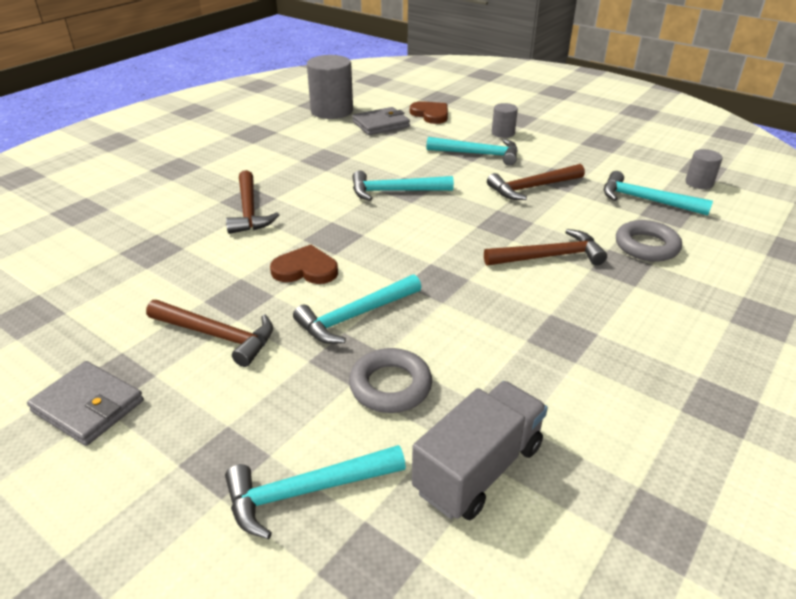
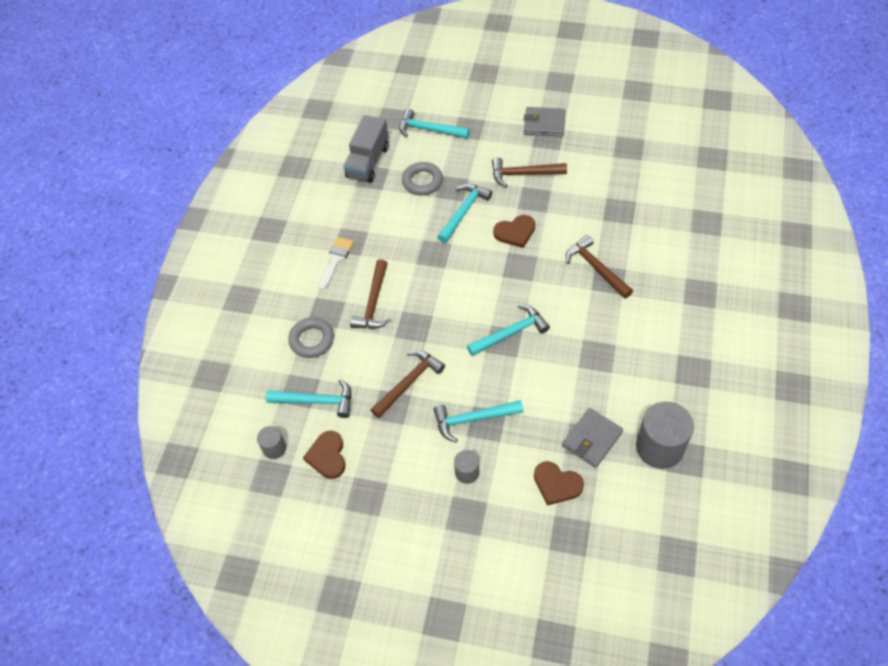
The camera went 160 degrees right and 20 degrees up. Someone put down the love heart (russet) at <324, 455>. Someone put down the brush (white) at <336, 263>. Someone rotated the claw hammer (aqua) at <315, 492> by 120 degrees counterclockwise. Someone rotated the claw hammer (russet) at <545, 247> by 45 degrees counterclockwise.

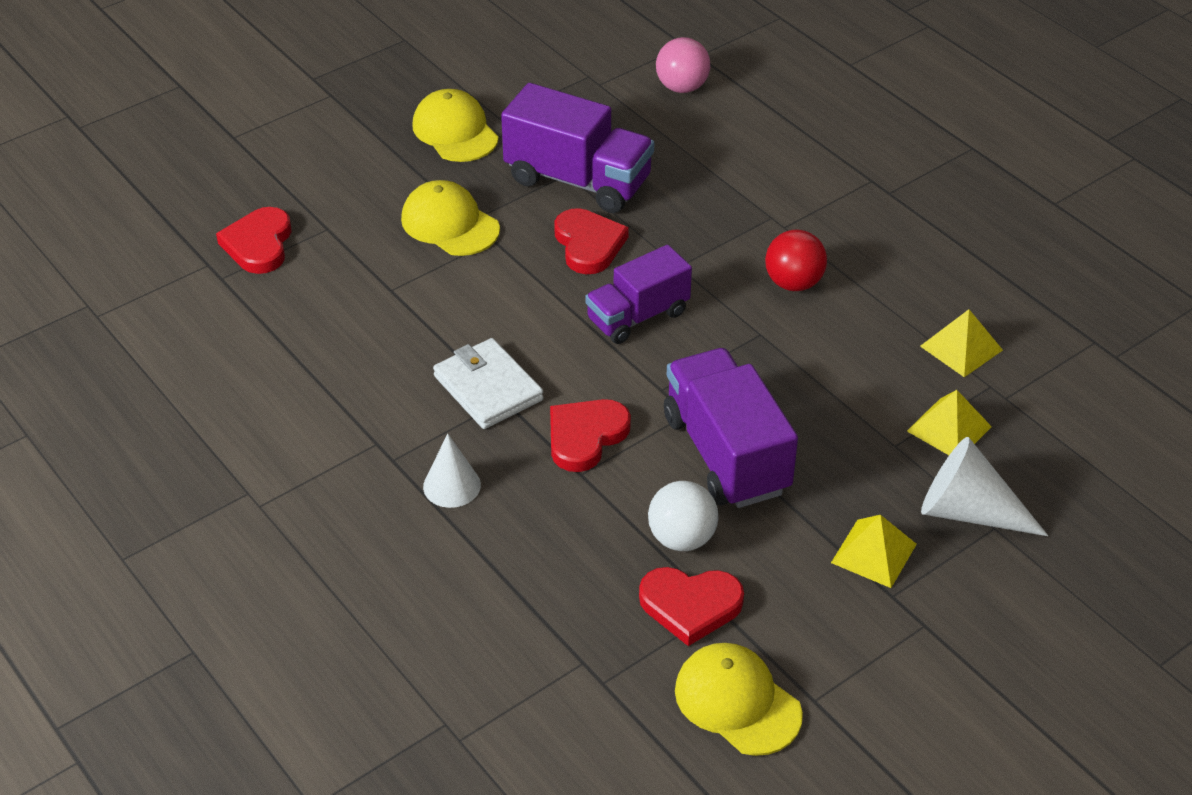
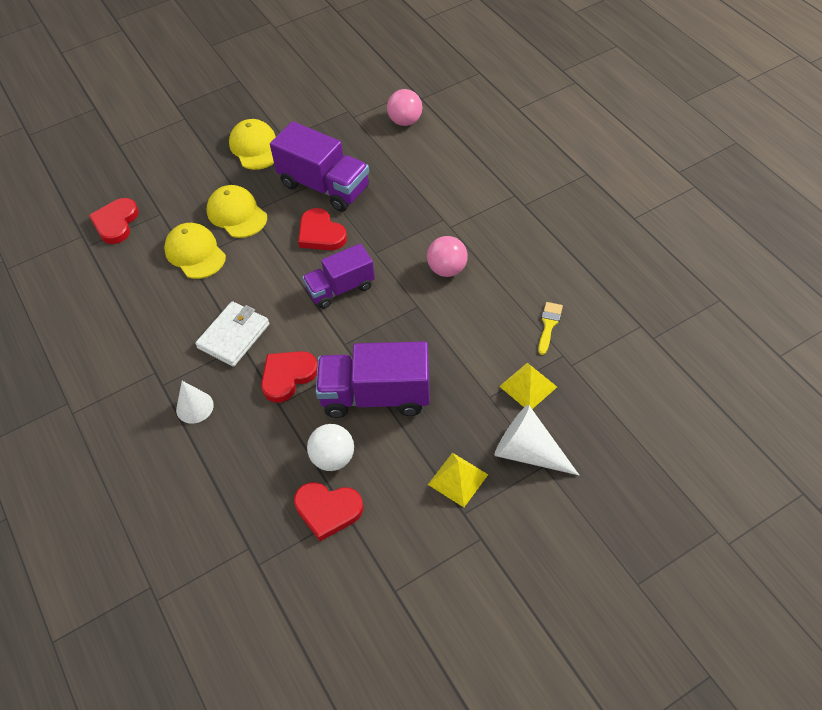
The camera went 10 degrees right and 10 degrees up. Someone carried the baseball cap (bright yellow) from <739, 699> to <195, 251>. Someone swapped the solid pyramid (bright yellow) at <961, 343> for the brush (bright yellow) at <550, 328>. Someone repainted the ball (red) at <796, 260>, which became the ball (pink) at <447, 256>. Someone rotated the billfold (white) at <488, 383> by 60 degrees clockwise. Someone rotated the love heart (red) at <591, 241> by 150 degrees clockwise. Someone rotated the toy truck (royal purple) at <731, 428> by 75 degrees counterclockwise.

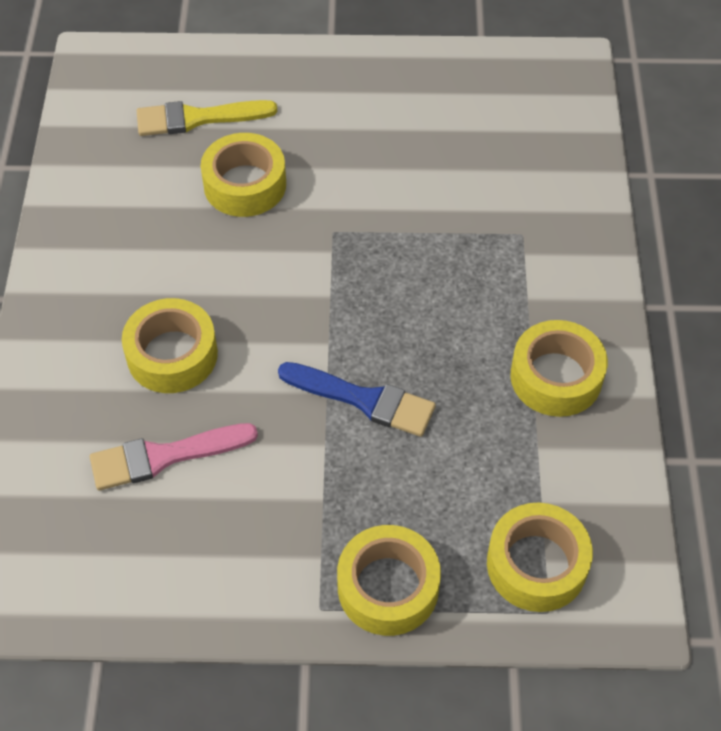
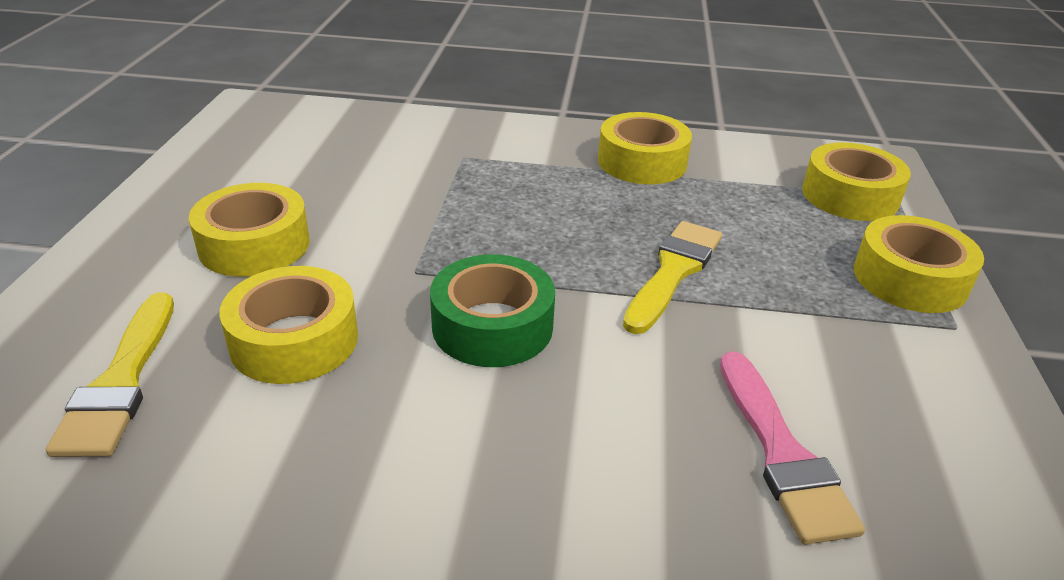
The camera went 85 degrees left and 20 degrees down. Someone put down the roll of tape (emerald) at <492, 310>. Someone carried the roll of tape (bright yellow) from <170, 345> to <249, 230>. Someone repainted the brush (royal blue) at <357, 399>, which became the brush (bright yellow) at <672, 277>.

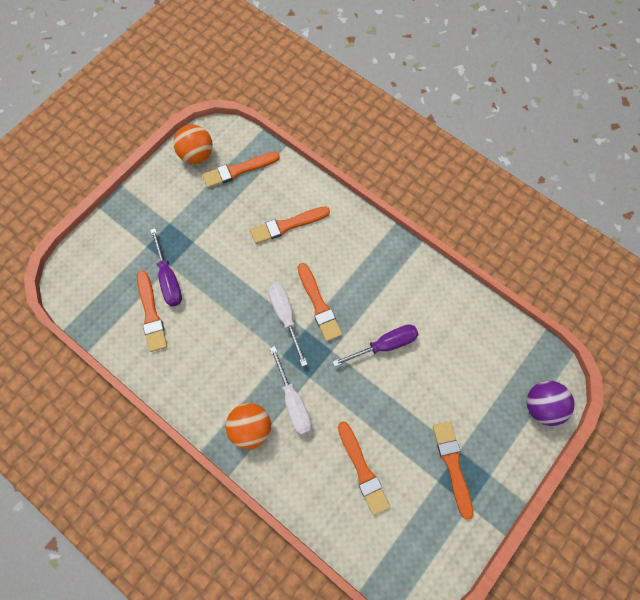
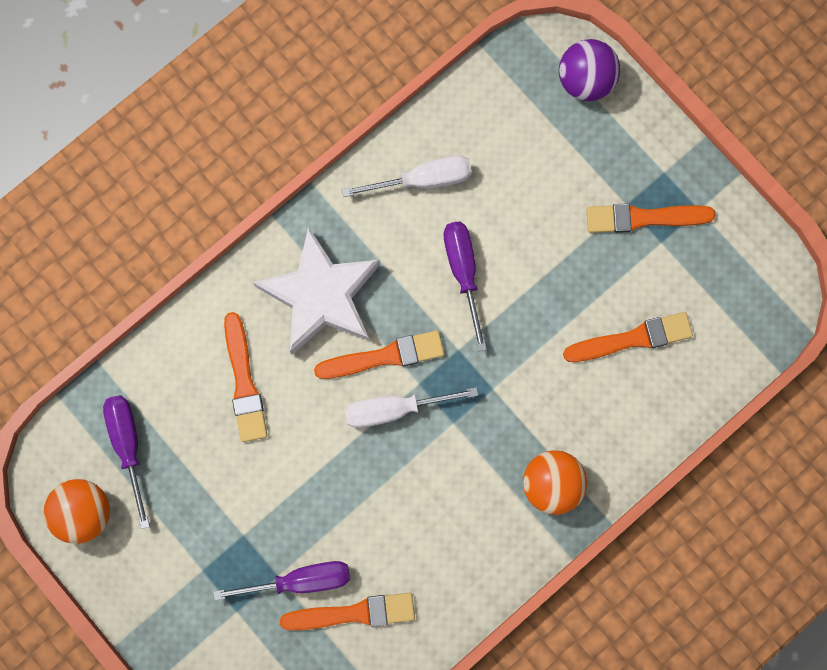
The camera went 80 degrees left and 10 degrees up. Someone put down the star (white) at <316, 291>. Someone carried the hand screwdriver (white) from <291, 390> to <407, 176>. Someone swapped the brush (orange) at <241, 170> for the hand screwdriver (royal purple) at <126, 462>.

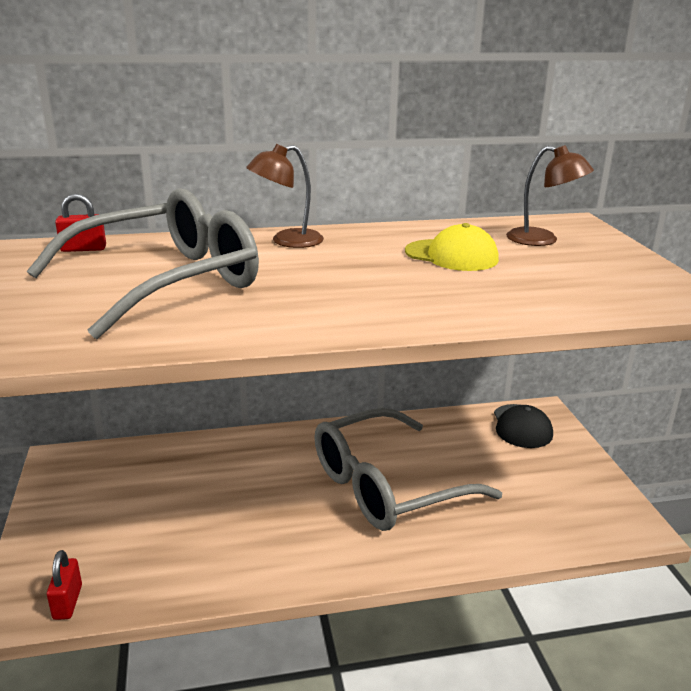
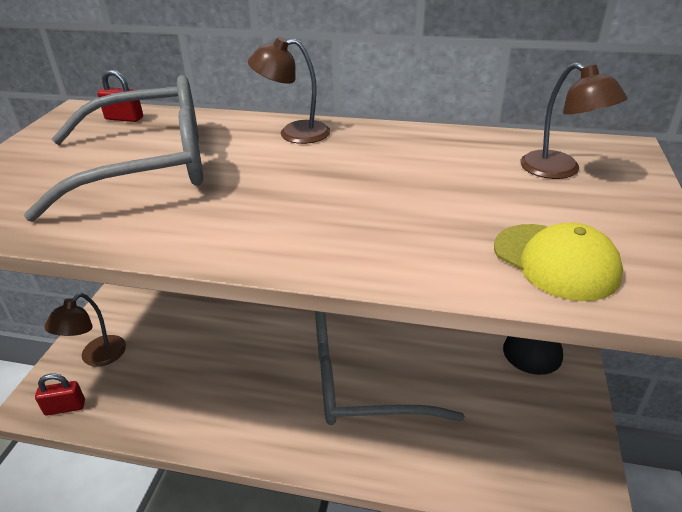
The camera went 25 degrees right and 10 degrees up. Someone put down the lamp (russet) at <85, 330>. Someone carried the baseball cap (bright yellow) from <452, 247> to <558, 262>. Someone rotated the padlock (red) at <64, 585> by 60 degrees clockwise.

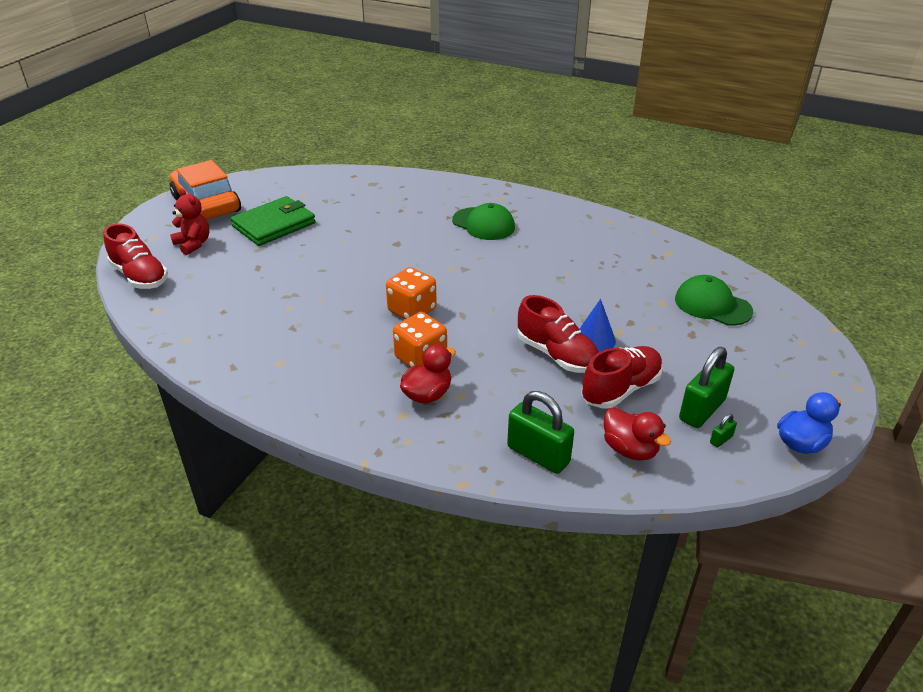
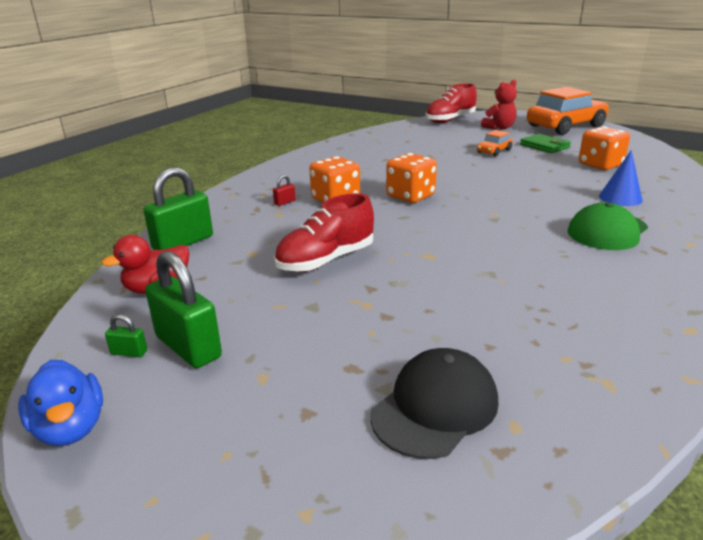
The camera went 95 degrees right and 10 degrees down. Someone took away the lace-up shoe (red) at <622, 377>. Someone put down the toy car (orange) at <495, 143>. Someone put down the game die (orange) at <604, 148>. Someone carried the cone (royal blue) from <597, 325> to <621, 178>. Someone swapped the duck (red) at <428, 374> for the padlock (red) at <284, 190>. Someone repainted the baseball cap (emerald) at <714, 300>, which became the baseball cap (ebony) at <434, 403>. Someone rotated the padlock (emerald) at <723, 430> by 45 degrees counterclockwise. Someone scaled the billfold (emerald) at <273, 221> by 0.61.

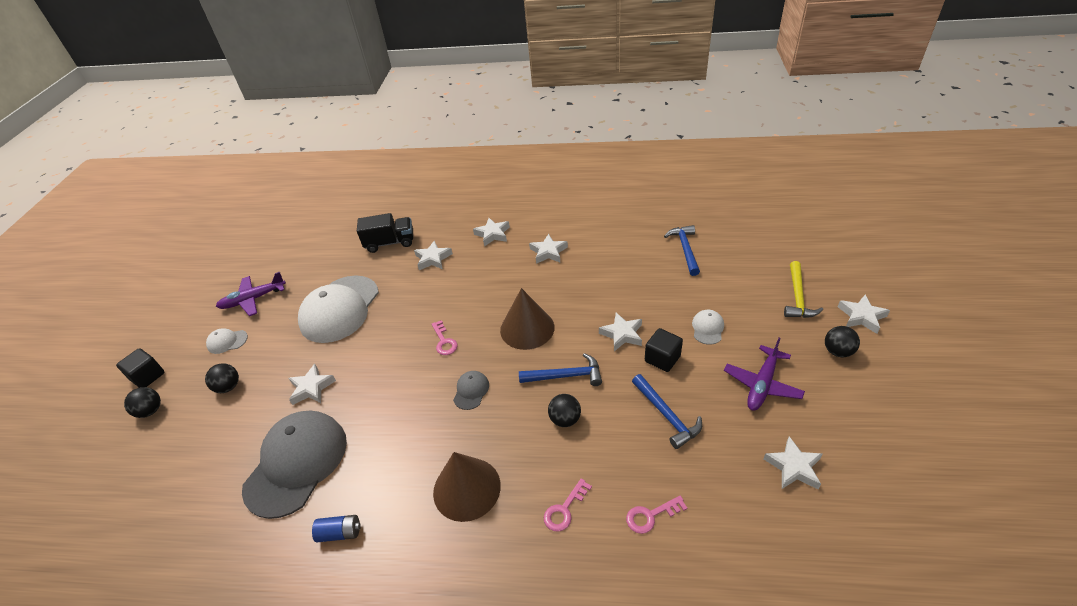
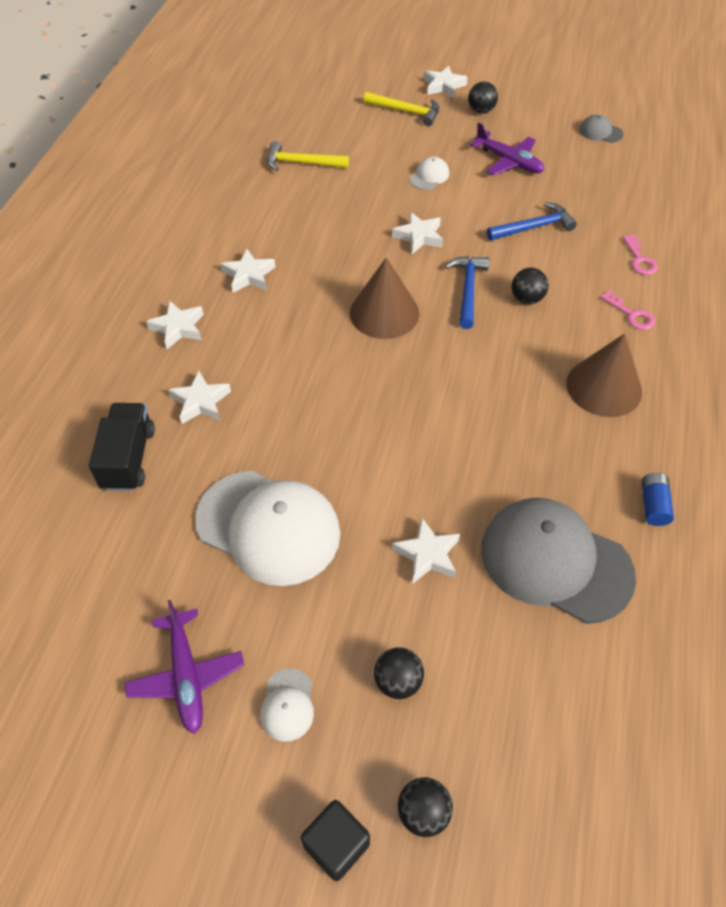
The camera went 85 degrees left and 10 degrees up. Someone took away the door key (pink) at <445, 337>. Someone took away the solid cube (ebony) at <664, 350>. Someone took away the star (white) at <793, 462>. Someone carried the baseball cap (ash-grey) from <471, 390> to <601, 129>. Someone repainted the claw hammer (royal blue) at <682, 250>, which became the claw hammer (bright yellow) at <308, 156>. Someone rotated the baseball cap (white) at <708, 327> by 105 degrees clockwise.

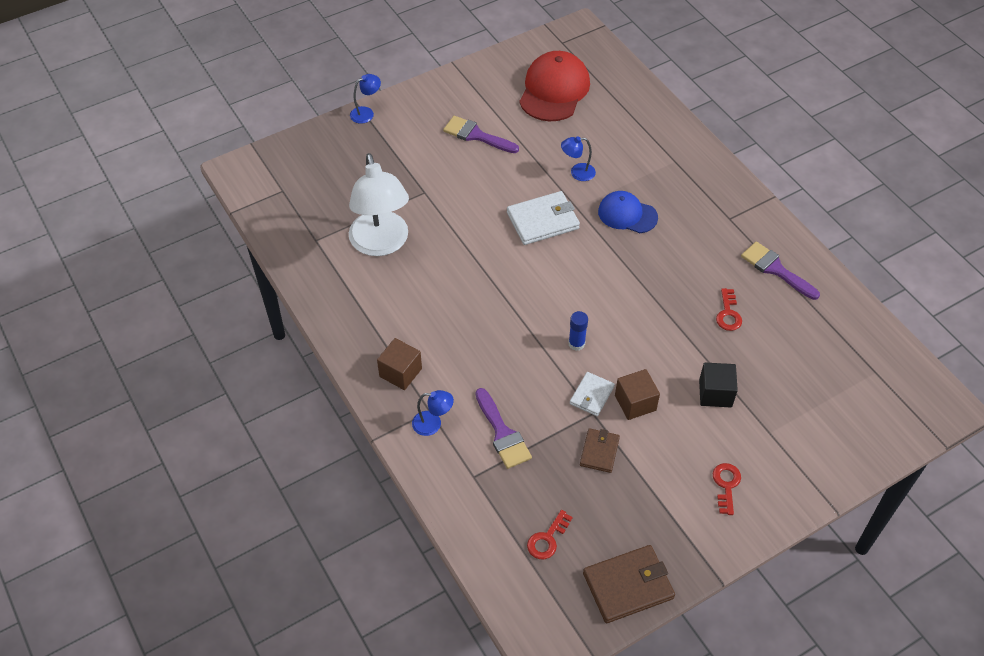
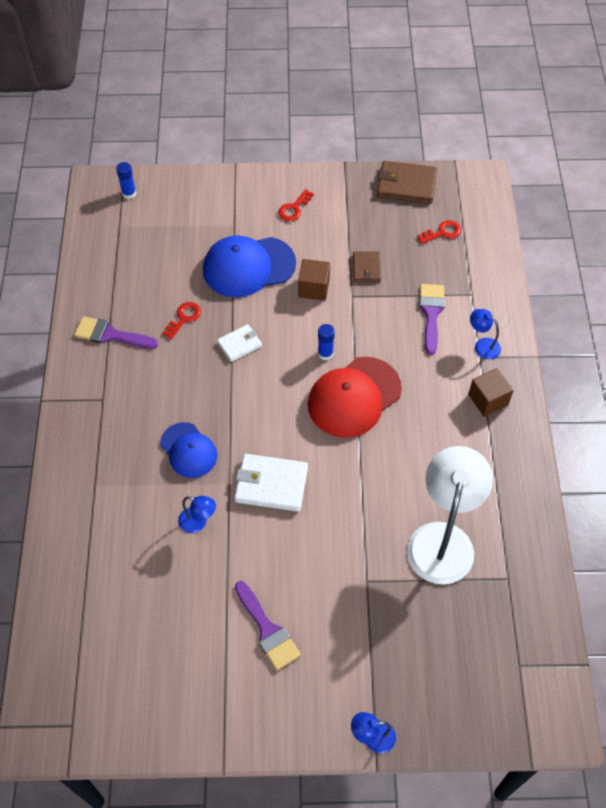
The camera went 150 degrees left and 5 degrees up. Someone put down the glue (royal blue) at <126, 180>. Someone carried the baseball cap (red) from <554, 86> to <355, 397>. Someone carried the billfold (white) from <592, 394> to <239, 343>. Someone swapped the solid cube (ebony) at <718, 385> for the baseball cap (royal blue) at <249, 266>. Someone rotated the billfold (russet) at <600, 450> by 45 degrees counterclockwise. Someone rotated the brush (royal purple) at <780, 271> by 120 degrees clockwise.

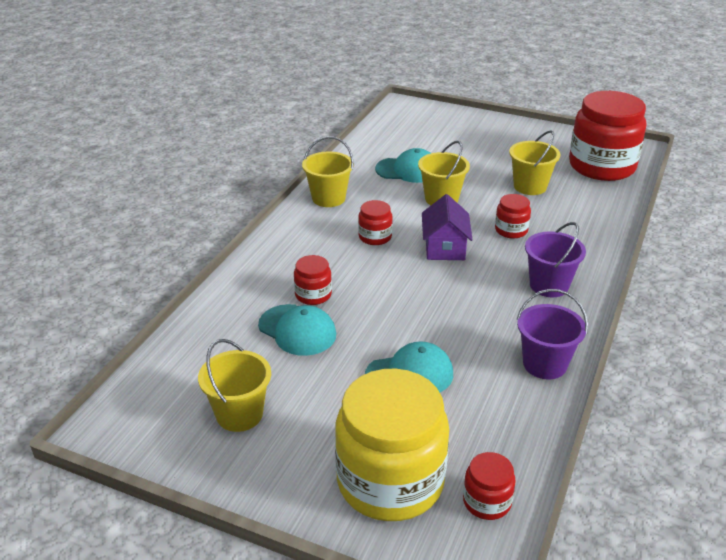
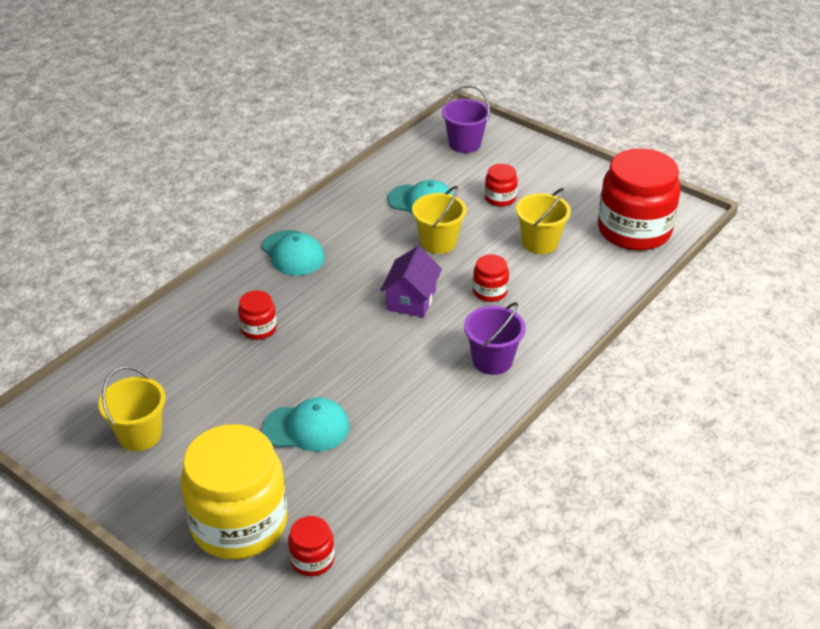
The camera went 15 degrees right and 5 degrees up. Someone took away the pail (bright yellow) at <328, 171>. Someone carried the baseball cap (aqua) from <297, 330> to <293, 253>. Someone carried the jam jar (red) from <375, 222> to <501, 185>. Someone carried the pail (royal purple) from <552, 334> to <466, 119>.

